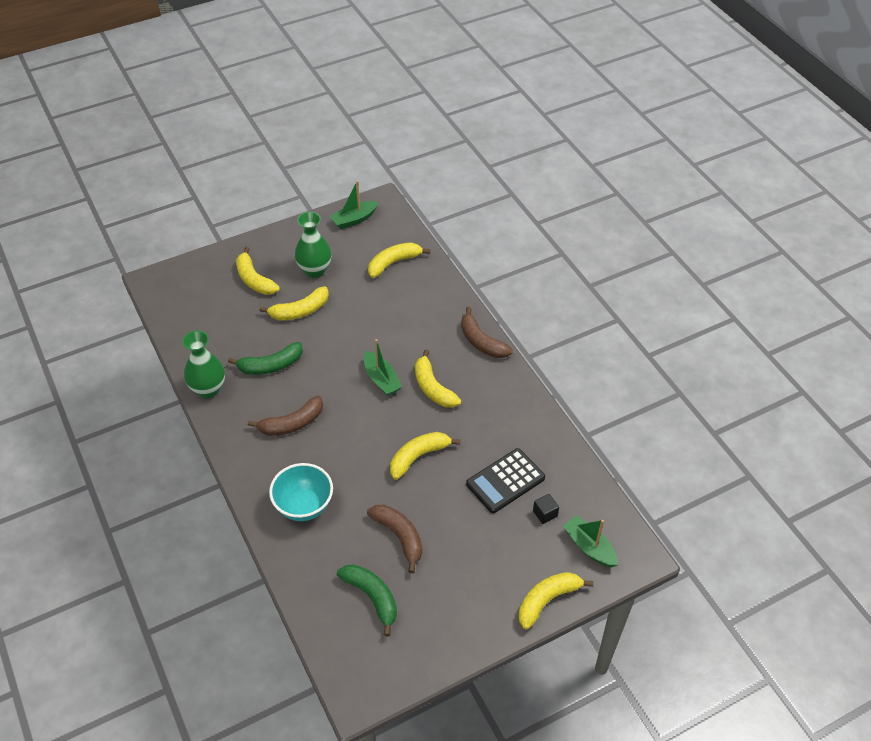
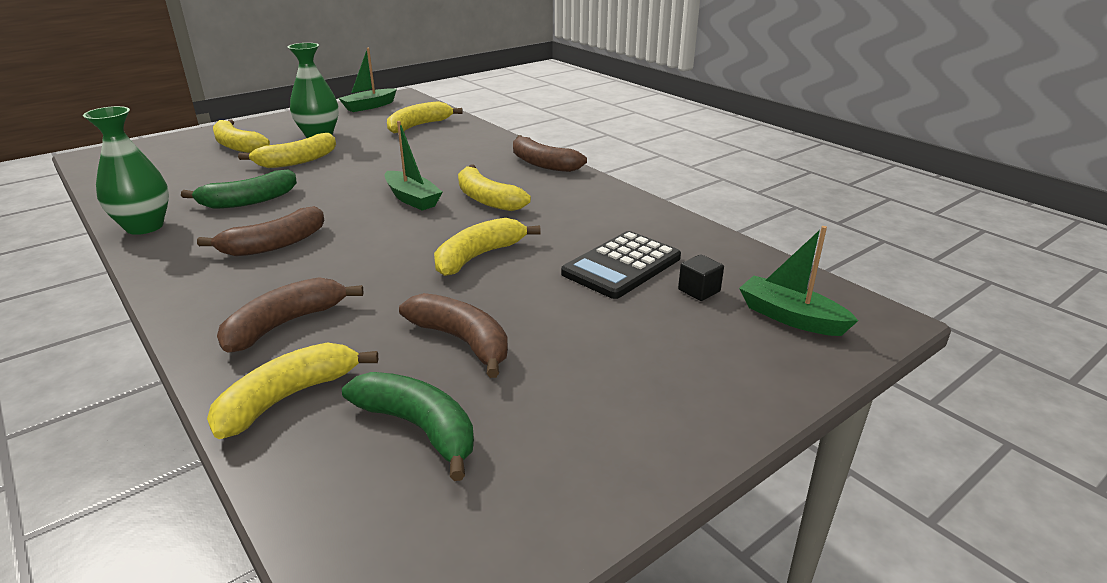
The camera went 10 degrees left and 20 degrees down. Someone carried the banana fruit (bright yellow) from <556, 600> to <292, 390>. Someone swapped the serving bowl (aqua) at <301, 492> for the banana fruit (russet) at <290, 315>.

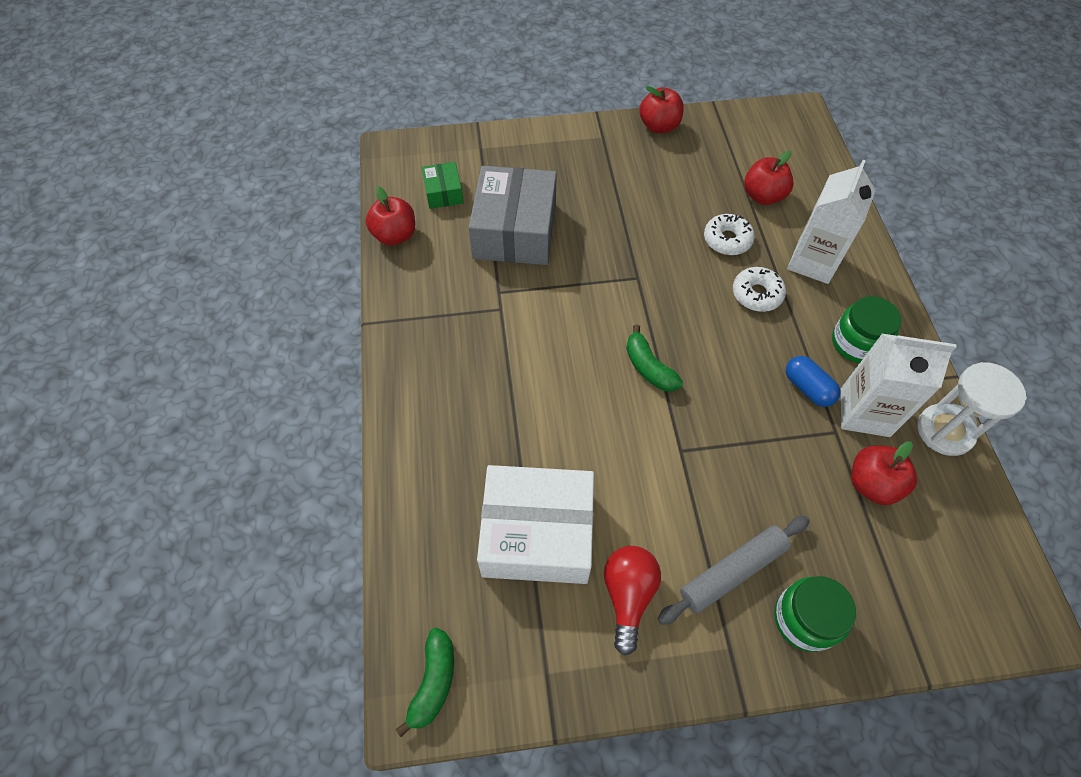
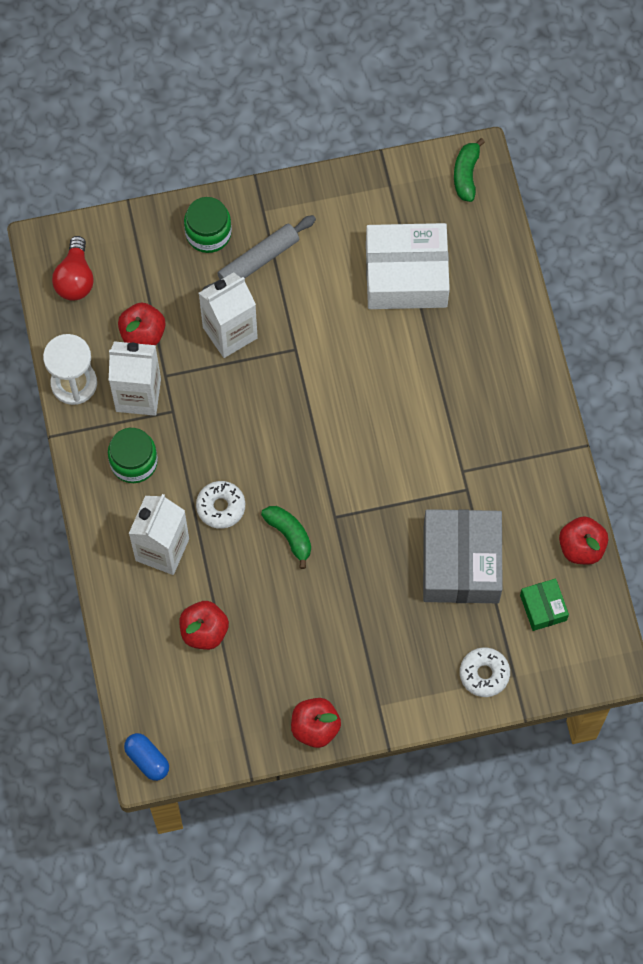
The camera went 175 degrees right and 10 degrees up. Someone put down the juice carton (white) at <228, 315>. Someone carried the bulb (red) from <632, 601> to <73, 268>. Someone carried the banana fruit (emerald) from <654, 358> to <286, 537>. Someone carried the glazed donut (white) from <729, 234> to <485, 672>. Someone carried the capsule (royal blue) from <813, 381> to <146, 757>.

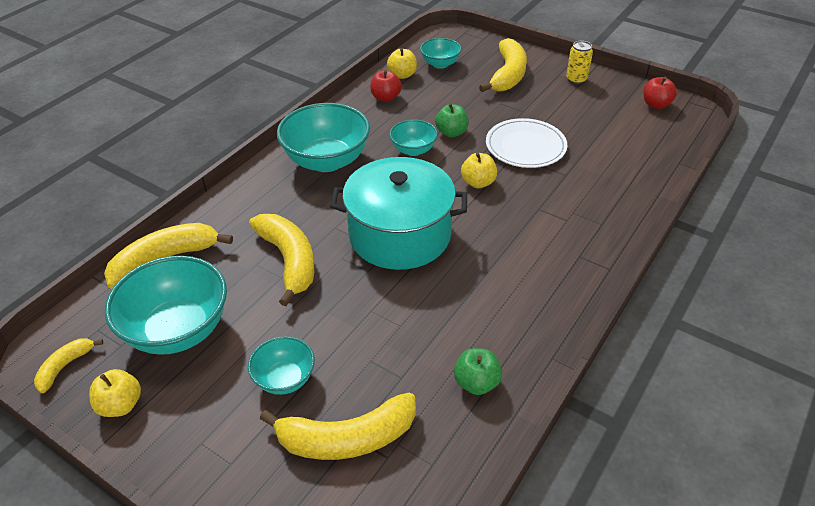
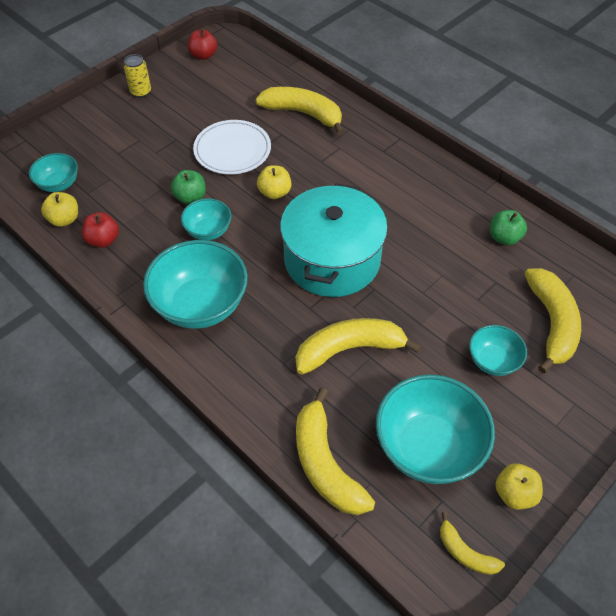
The camera went 80 degrees left and 10 degrees up. Someone carried the banana fruit (bright yellow) from <503, 65> to <300, 111>.

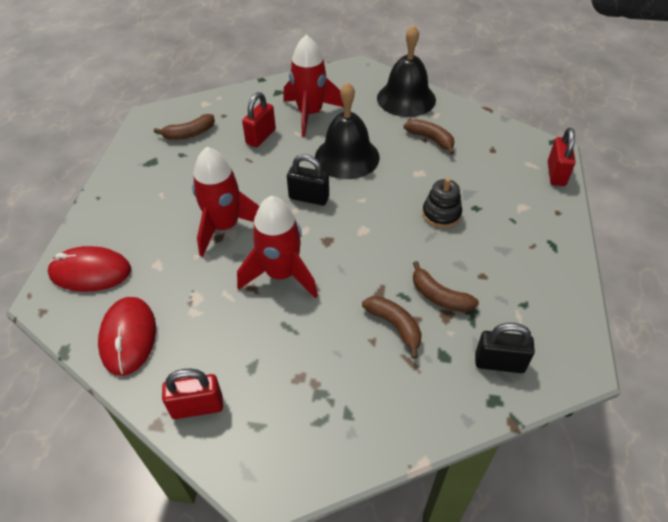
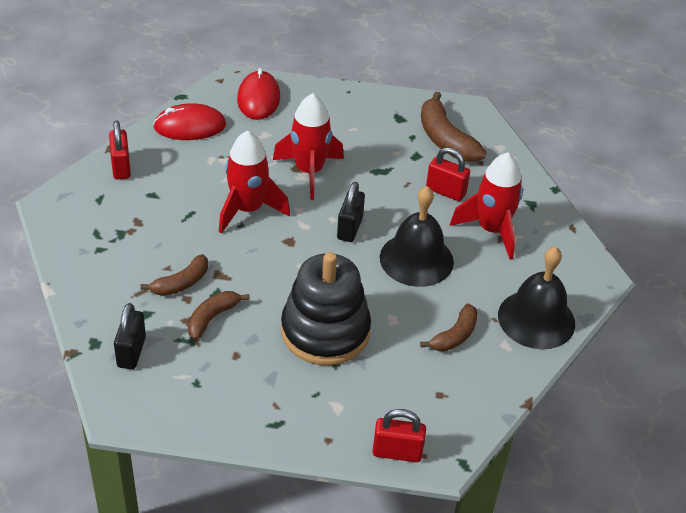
The camera went 85 degrees right and 5 degrees down. Someone scaled the banana fruit (russet) at <184, 127> by 1.62. Someone scaled the stacking rings (ebony) at <442, 203> by 2.06.

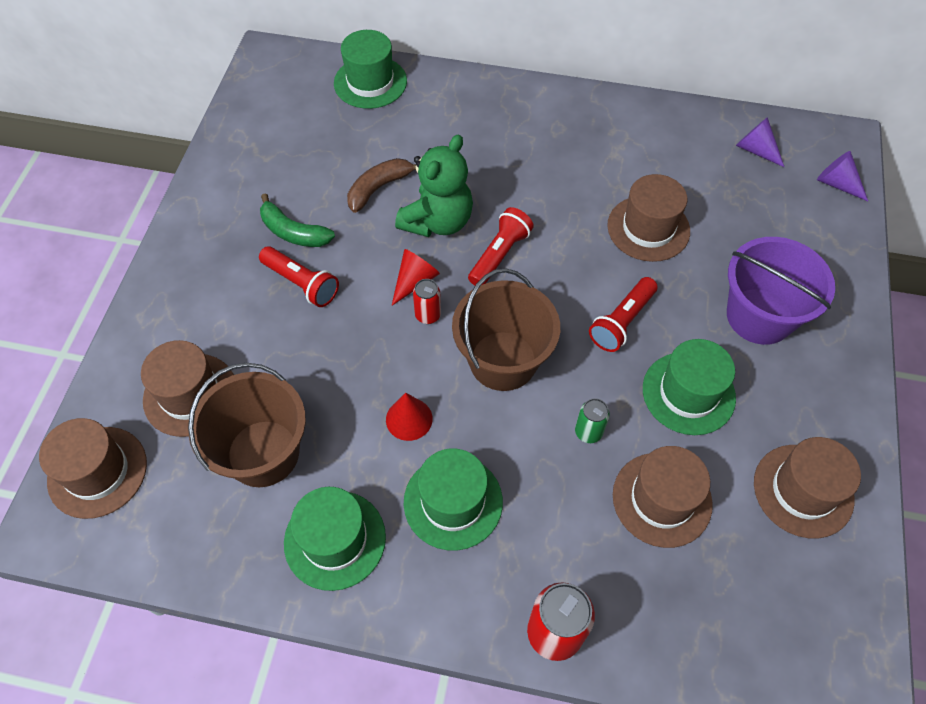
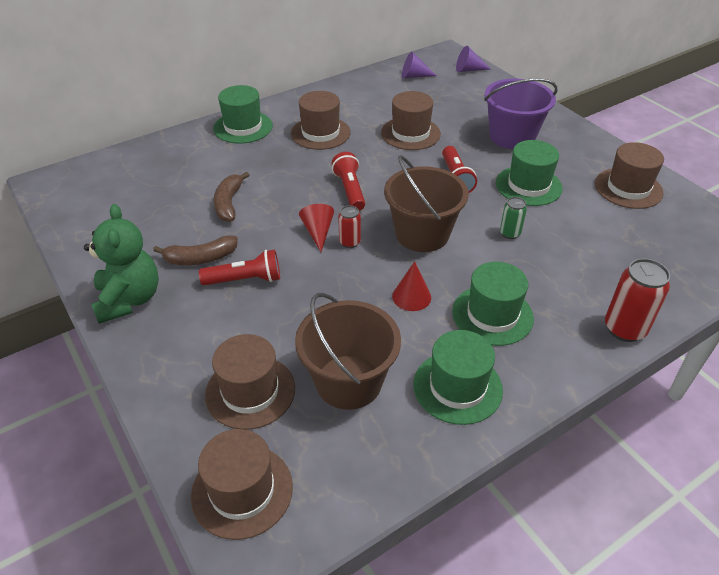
The camera went 45 degrees left and 15 degrees down. Someone carried the hat (emerald) from <370, 69> to <243, 114>. Someone carried the stuffed bear (emerald) from <434, 186> to <121, 264>. Someone carried the hat (russet) from <663, 497> to <320, 120>. Someone repainted the banana fruit (emerald) at <297, 220>, which became the banana fruit (russet) at <195, 250>.

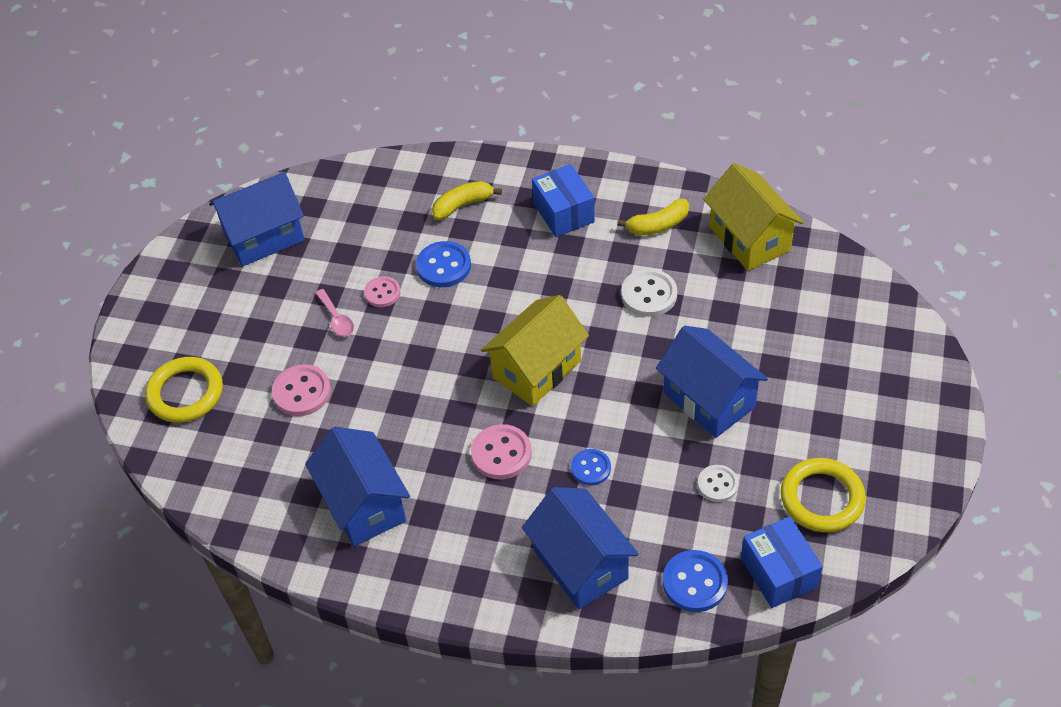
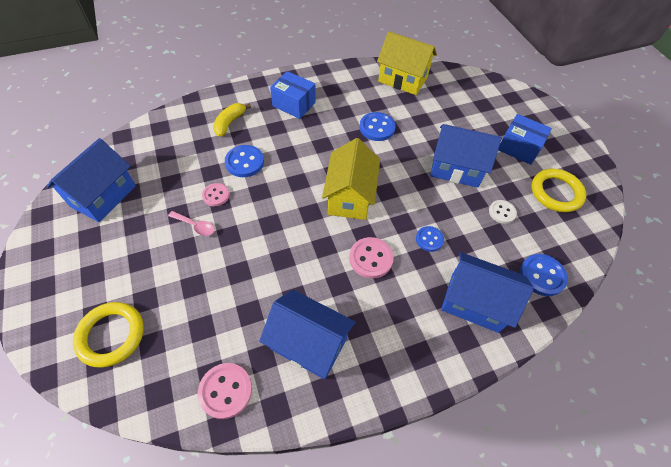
The camera went 40 degrees left and 5 degrees up. Someone took away the banana fruit (bright yellow) at <653, 217>. Someone carried the shirt button (pink) from <301, 390> to <225, 391>. Someone carried the parcel (royal blue) from <782, 562> to <525, 139>. Someone repainted the shirt button (white) at <649, 293>, which became the shirt button (royal blue) at <378, 126>.

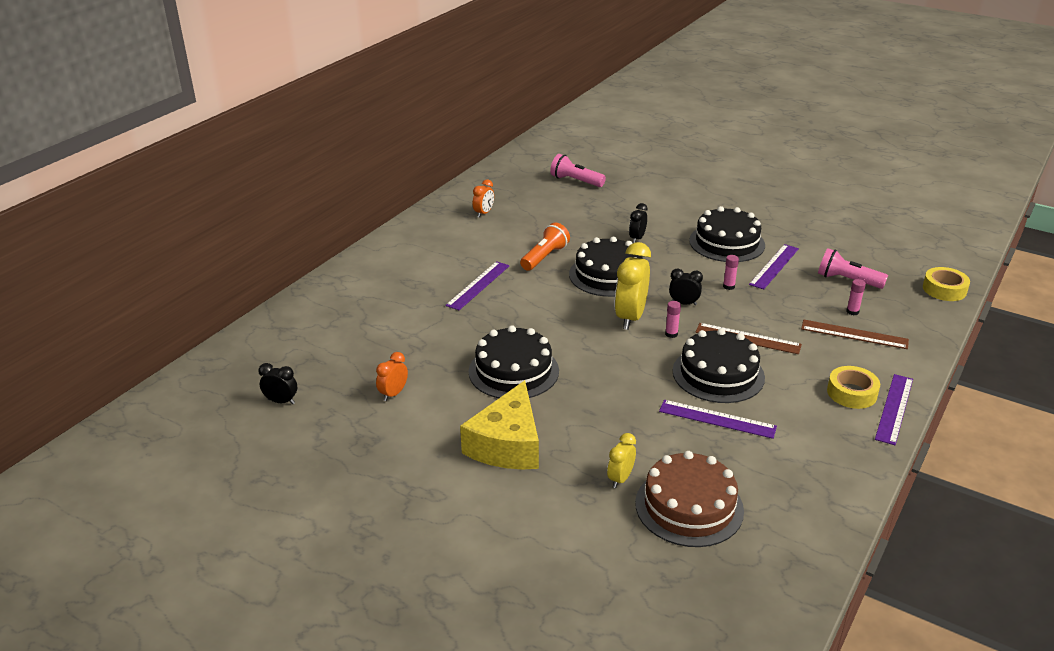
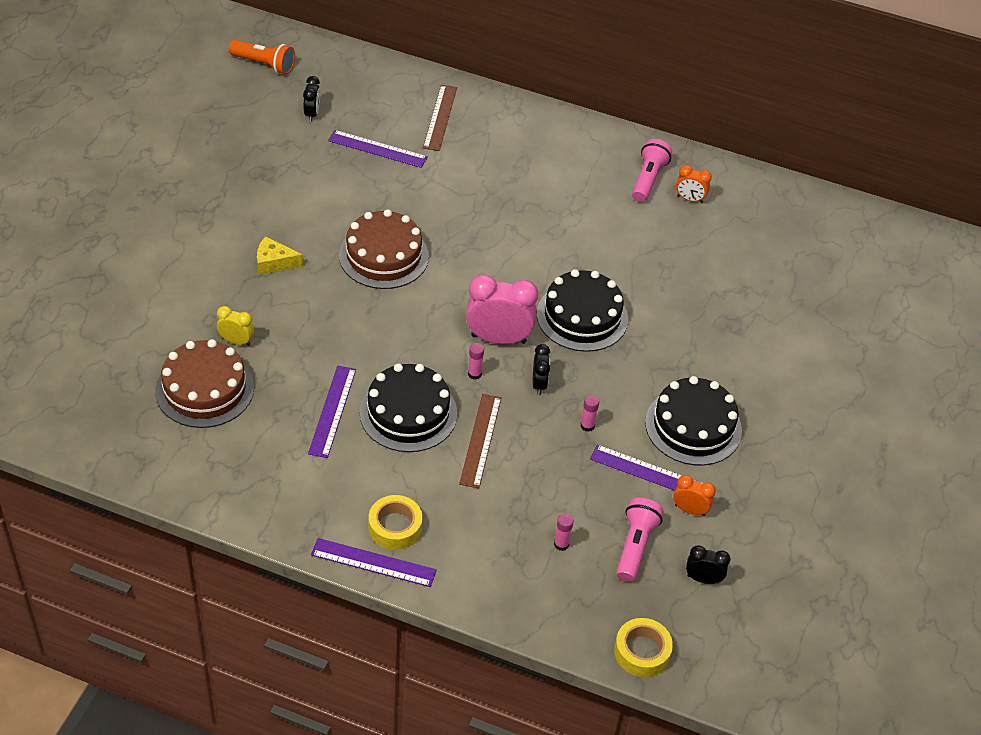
The camera went 75 degrees right and 15 degrees up. Someone carried the clock (orange) from <392, 376> to <694, 495>. Someone carried the straightedge (royal purple) from <477, 285> to <378, 149>. Someone carried the torch (orange) from <545, 247> to <262, 57>. Someone carried the torch (pink) from <578, 170> to <652, 170>. Someone carried the clock (ebony) from <638, 223> to <708, 564>. Someone carried the straightedge (russet) from <855, 334> to <440, 118>. Someone repainted the gateau (ebony) at <514, 361>, which became the gateau (russet) at <384, 249>. Someone repainted the clock (bright yellow) at <633, 286>, which became the clock (pink) at <502, 309>. Someone scaled the cheese (bright yellow) at <499, 424> by 0.52.

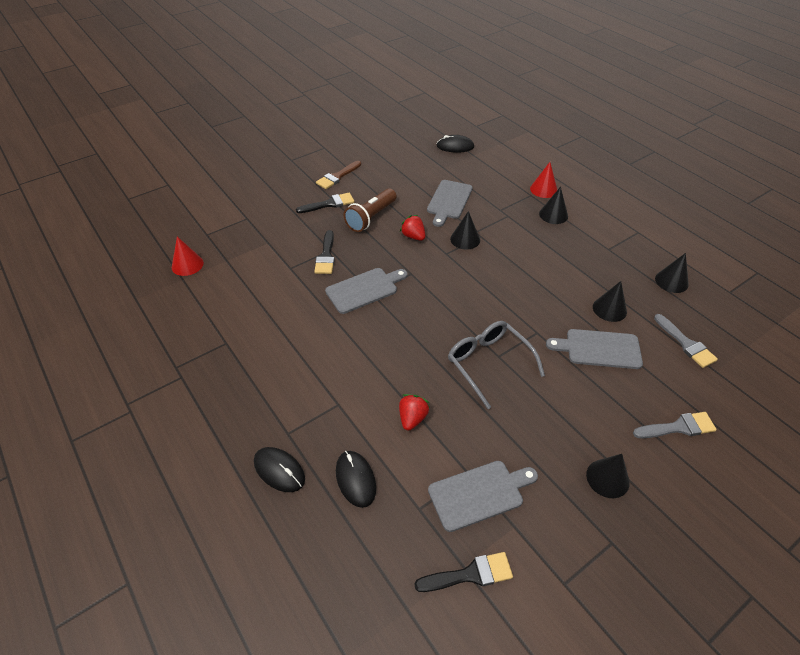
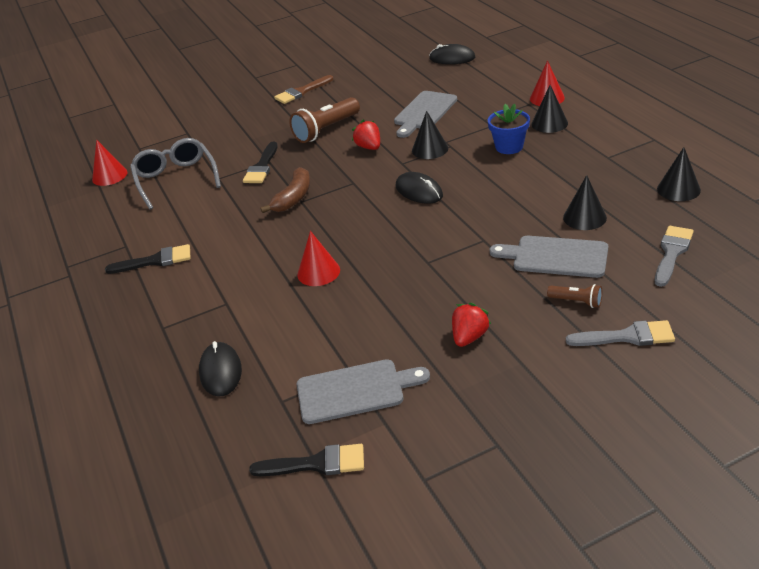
The camera went 15 degrees right and 10 degrees down. Someone took away the cone (ebony) at <608, 476>. Someone put down the cone (red) at <318, 258>. Someone put down the potted plant (royal blue) at <509, 129>. Someone put down the torch (russet) at <574, 296>. Someone carried the mouse (ebony) from <279, 469> to <419, 188>. Someone carried the brush (ebony) from <325, 202> to <148, 259>. Someone carried the strawberry (red) from <414, 412> to <471, 325>. Someone carried the glasses (ash-grey) from <496, 365> to <175, 174>. Someone swapped the chopping board (ash-grey) at <366, 291> for the banana fruit (russet) at <285, 190>. Someone rotated the brush (ash-grey) at <686, 341> by 135 degrees counterclockwise.

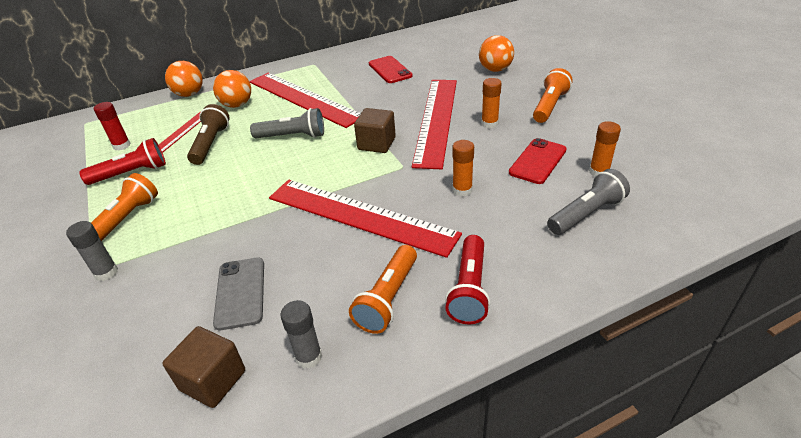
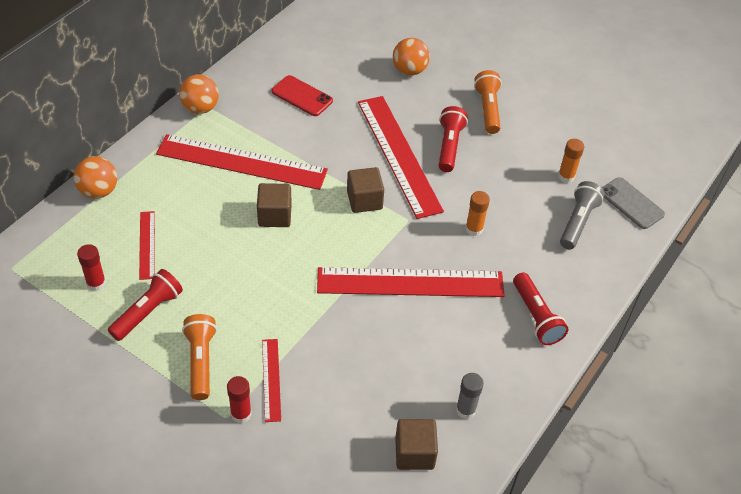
The camera went 35 degrees left and 10 degrees up. Someone took away the torch (russet) at <208, 134>. Someone took away the torch (orange) at <383, 289>. Someone took away the phone (red) at <538, 161>. Someone put down the straightedge (red) at <271, 380>. Someone carried the ball (orange) from <232, 89> to <199, 94>. Someone carried the phone (ash-grey) from <238, 294> to <633, 203>. Someone swapped the torch (ash-grey) at <287, 123> for the solid cube (russet) at <274, 205>. Someone swapped the glue (orange) at <491, 103> for the torch (red) at <453, 139>. Someone repainted the glue (ash-grey) at <92, 251>, which became the glue (red) at <239, 399>.

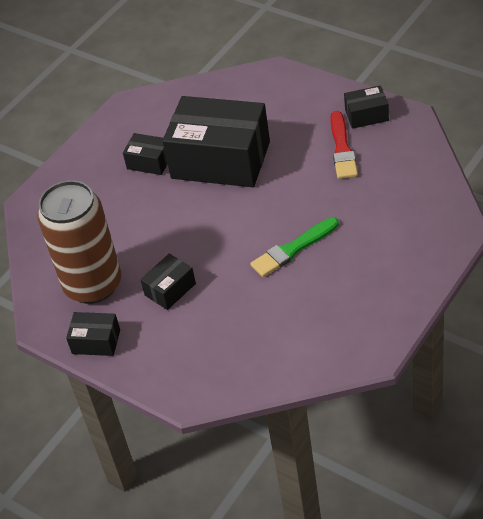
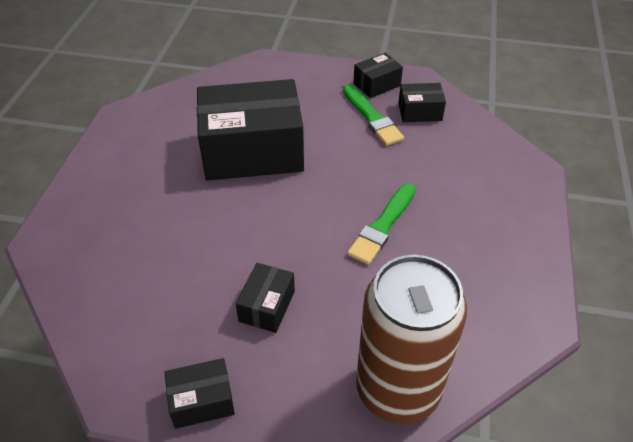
The camera went 30 degrees left and 0 degrees up. Someone carried the tin (russet) from <79, 242> to <411, 339>. Someone carried the parcel (ebony) from <145, 154> to <422, 102>. Someone repainted the brush (red) at <344, 145>, which became the brush (emerald) at <373, 115>.

